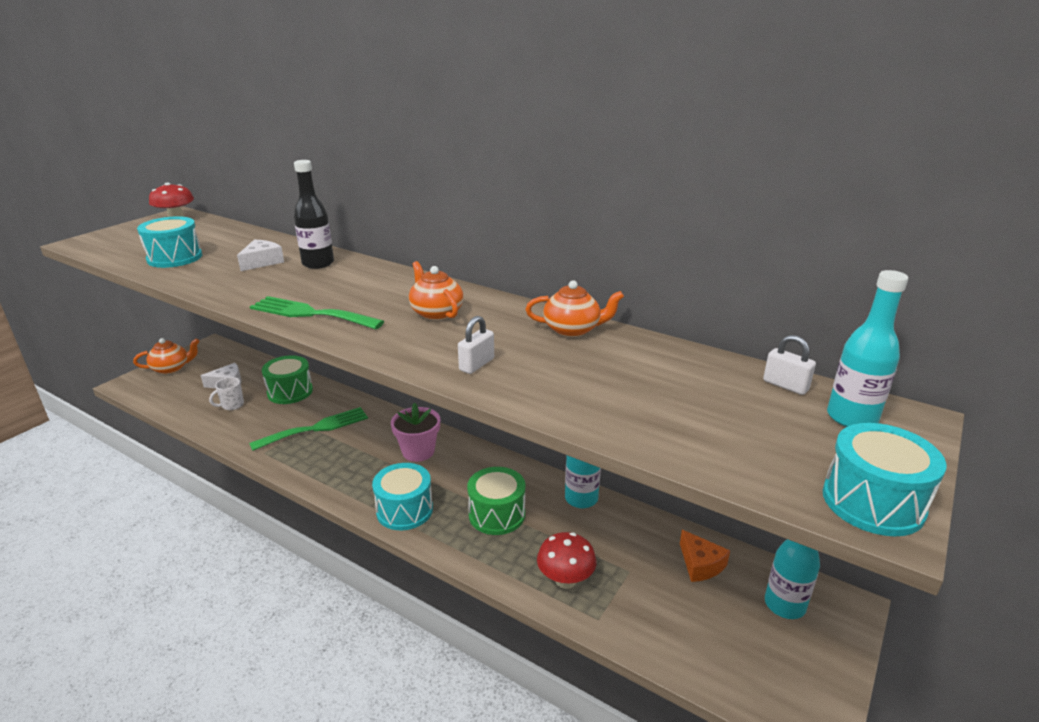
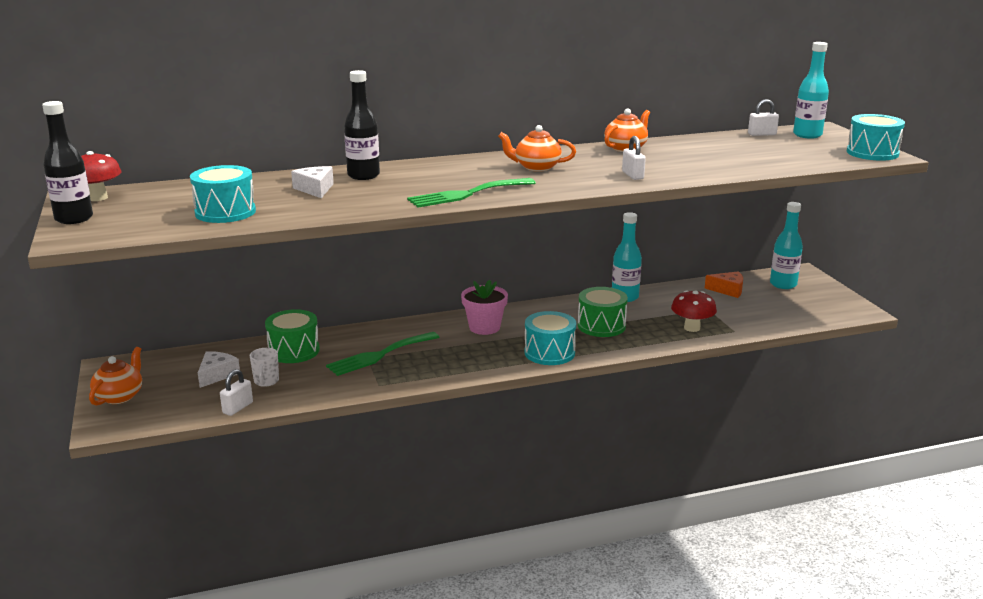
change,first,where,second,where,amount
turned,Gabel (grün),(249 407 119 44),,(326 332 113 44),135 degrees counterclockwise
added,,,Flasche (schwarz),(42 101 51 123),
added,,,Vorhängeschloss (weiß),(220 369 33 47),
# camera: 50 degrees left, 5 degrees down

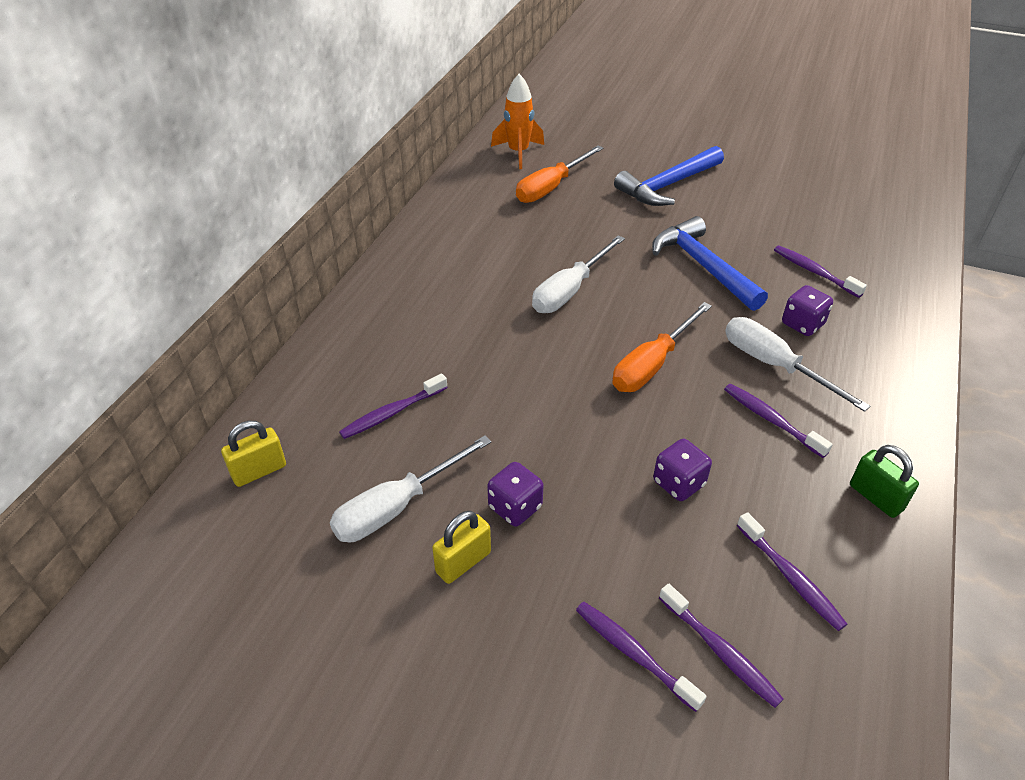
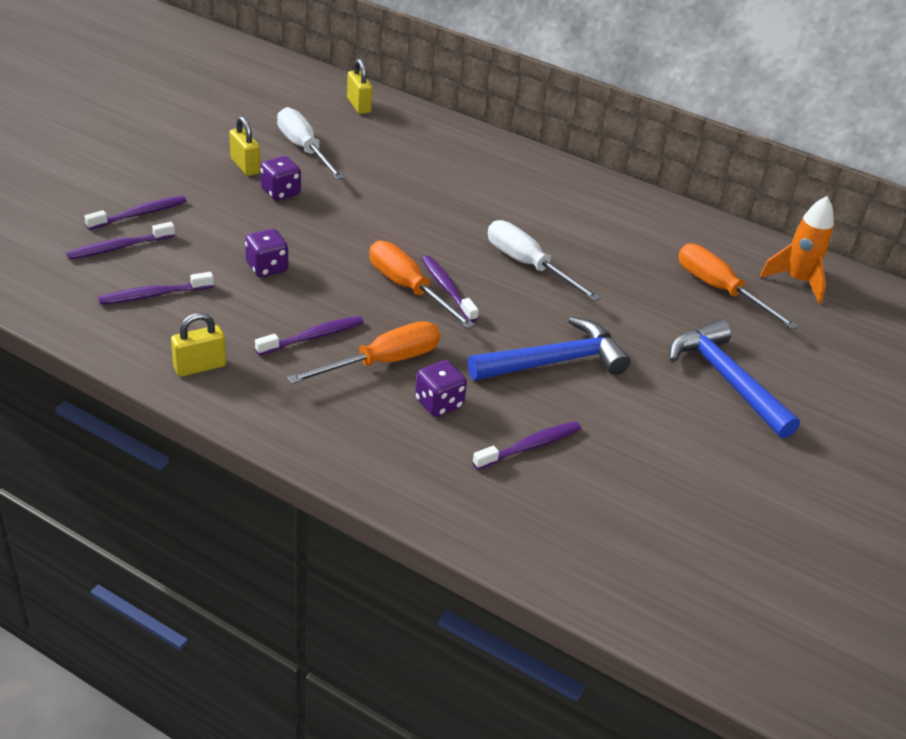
change,first,where,second,where,amount
recoloured,Schraubenzieher (weiß),(725 317 145 95),Schraubenzieher (orange),(287 321 153 63),
moved,Zahnbürste (lila),(339 374 109 65),,(422 255 57 67),
recoloured,Vorhängeschloss (grün),(850 445 69 73),Vorhängeschloss (gelb),(171 313 55 64),
# camera: 95 degrees right, 5 degrees down

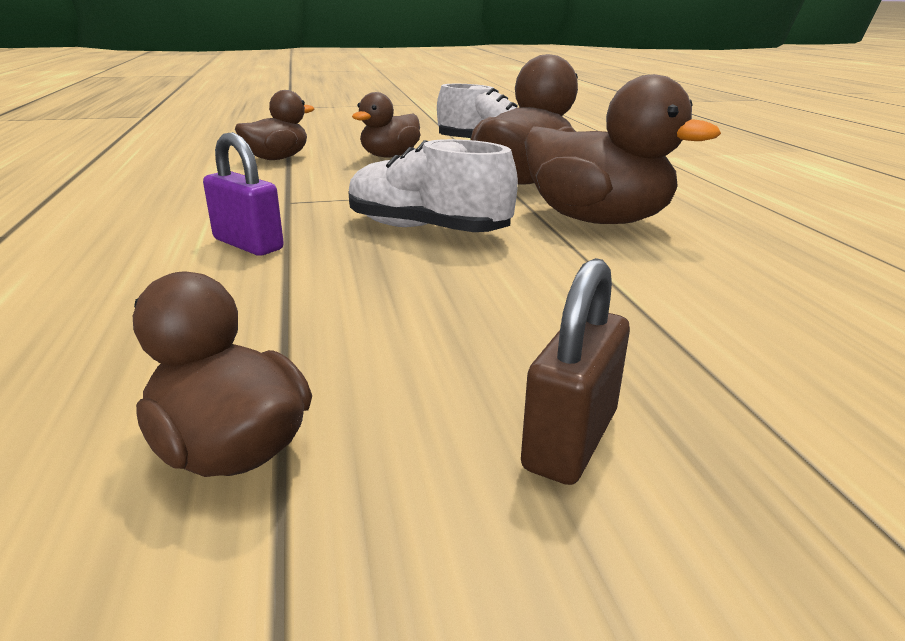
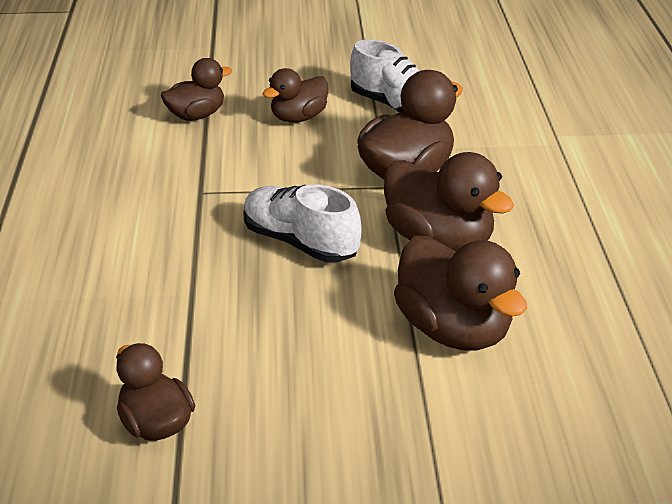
change,first,where,second,where,amount
removed,Vorhängeschloss (lila),(203 132 81 124),,,
removed,Vorhängeschloss (braun),(521 258 109 227),,,
added,,,Ente (braun),(394 236 133 115),
# camera: 10 degrees right, 10 degrees up

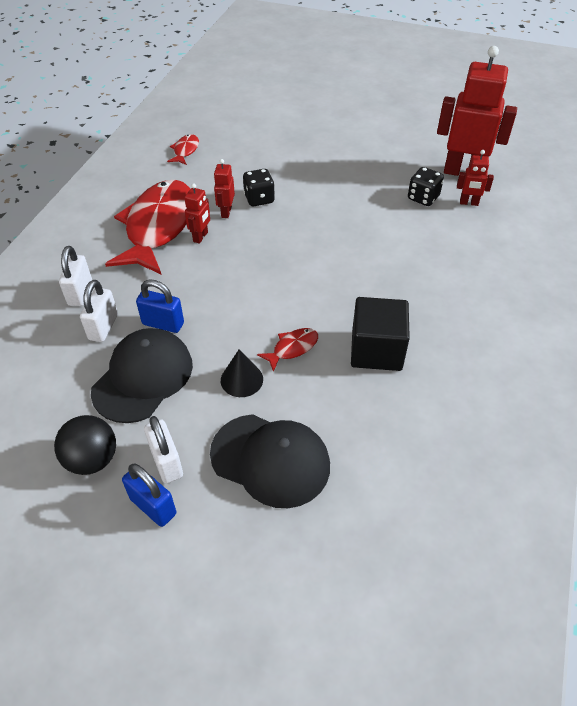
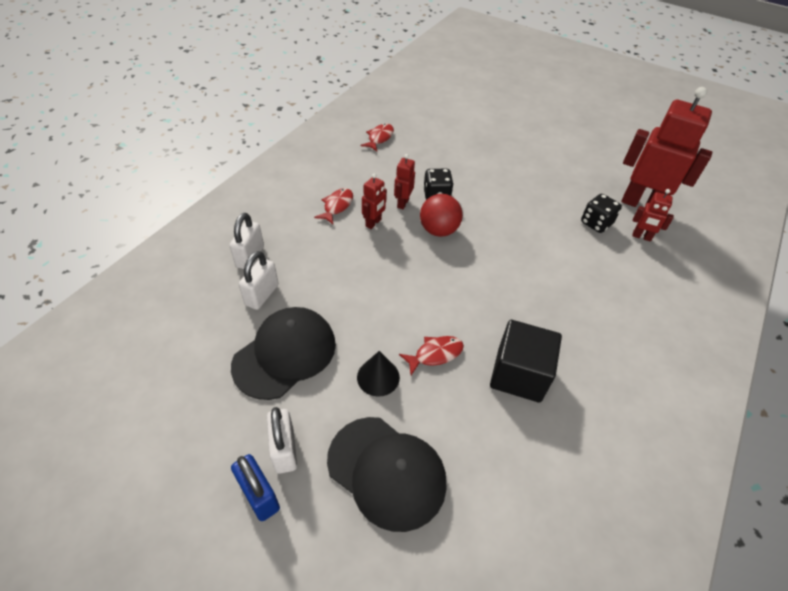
change,first,where,second,where,amount
resized,Fisch (rot),(105 180 85 94),,(314 188 39 36),x0.41
removed,Vorhängeschloss (blau),(136 280 48 53),,,
removed,Ball (schwarz),(54 415 62 60),,,
added,,,Ball (rot),(420 194 43 43),
# camera: 10 degrees right, 0 degrees up

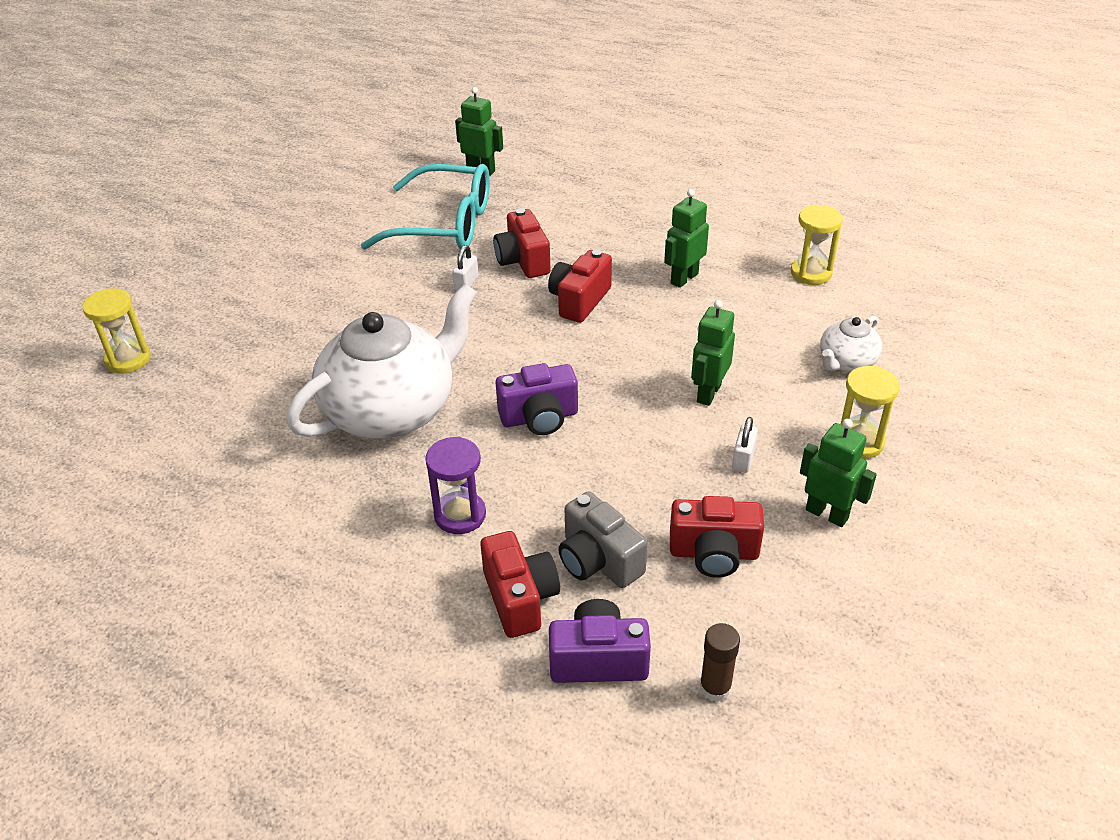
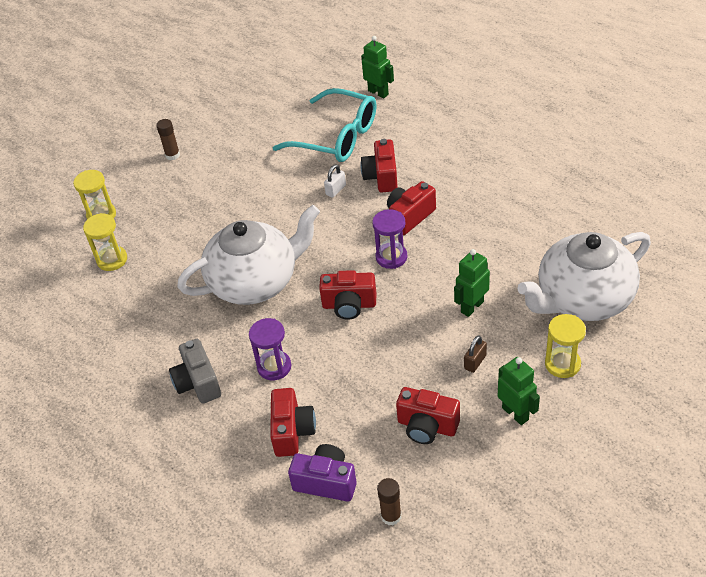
change,first,where,second,where,amount
removed,Roboter (grün),(664 189 45 99),,,
moved,Sanduhr (gelb),(791 205 52 80),,(83 213 44 58),
resized,Teekanne (weiß),(820 316 62 56),,(517 232 134 89),x2.17
recoloured,Kamera (lila),(496 363 82 72),Kamera (rot),(319 270 57 50),
recoloured,Vorhängeschloss (weiß),(732 417 26 56),Vorhängeschloss (braun),(464 335 23 38),
moved,Kamera (grau),(558 491 89 97),,(169 339 52 65),
added,,,Klebestift (braun),(156 119 24 41),
added,,,Sanduhr (lila),(372 209 35 60),
# camera: 20 degrees right, 5 degrees up

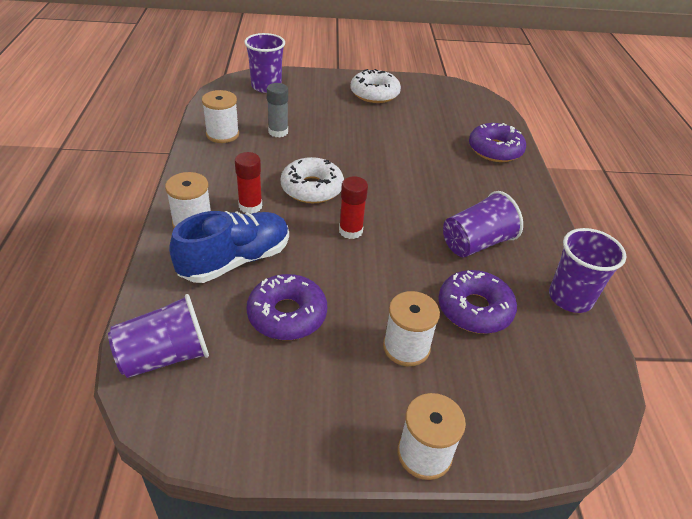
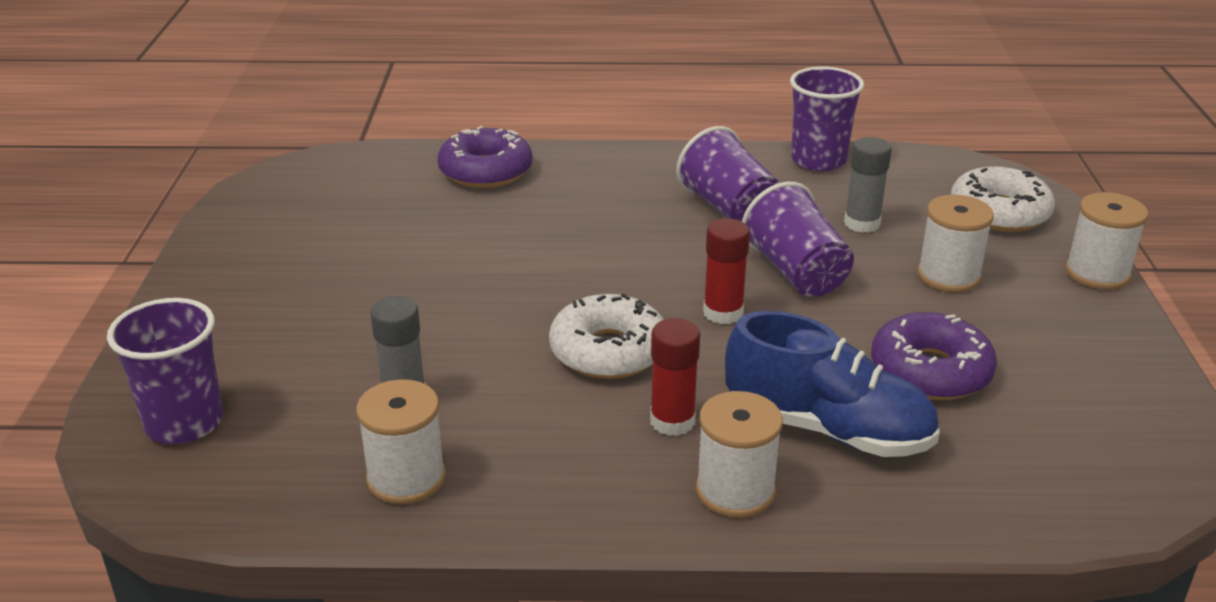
change,first,where,second,where,amount
moved,Donut (weiß),(350 69 51 34),,(951 166 104 66),
turned,Schuh (blau),(169 211 120 72),,(725 311 215 146),150 degrees clockwise
replaced,Donut (lila),(438 270 79 64),Klebestift (grau),(844 137 48 96),
moved,Becher (lila),(108 294 101 84),,(742 182 112 115),
# camera: 85 degrees left, 10 degrees down

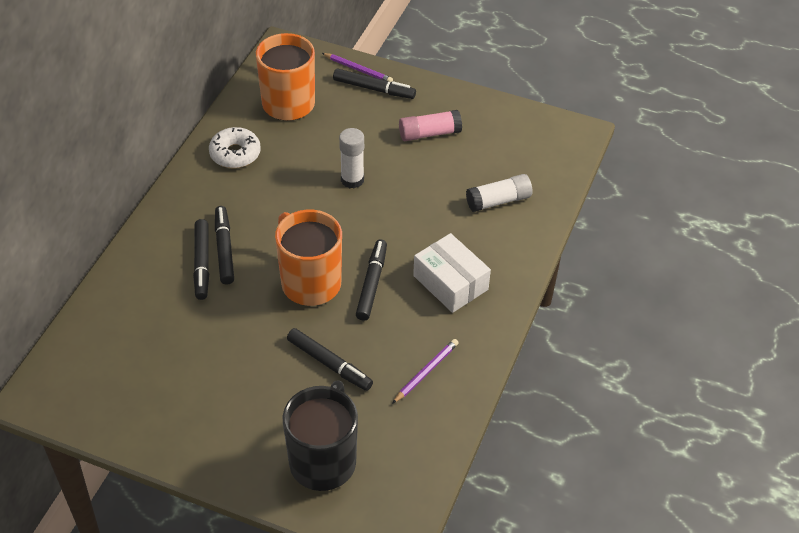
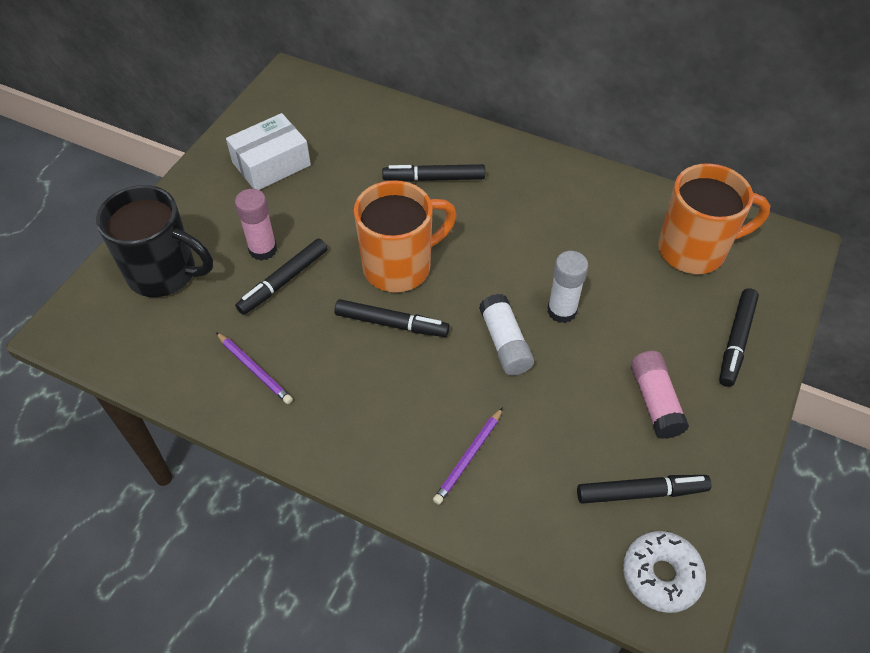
change,first,where,second,where,amount
moved,Bleistift (lila),(322 53 71 29),,(433 407 70 98),
moved,Donut (weiß),(209 127 52 41),,(623 531 83 82),
moved,Klebestift (weiß),(466 174 66 38),,(479 294 55 81),
moved,Filzstift (schwarz),(215 206 19 78),,(577 475 135 29),
moved,Schachtel (weiß),(413 233 78 80),,(226 113 85 77),
added,,,Klebestift (rosa),(235 189 42 72),
# camera: 95 degrees right, 5 degrees up

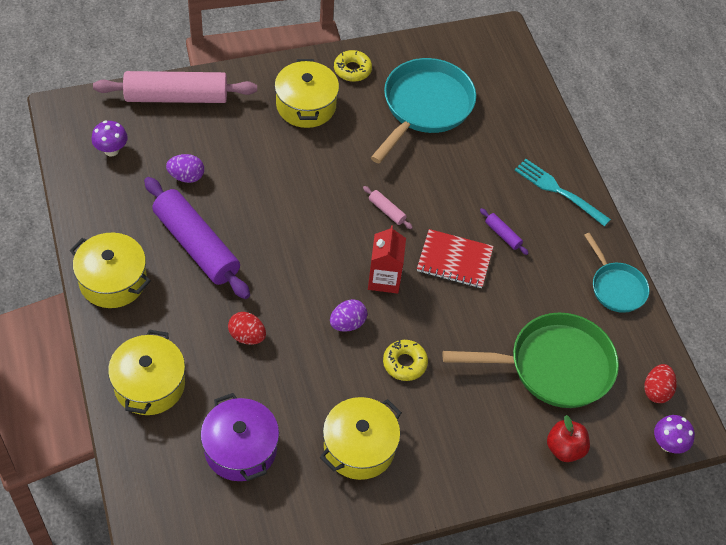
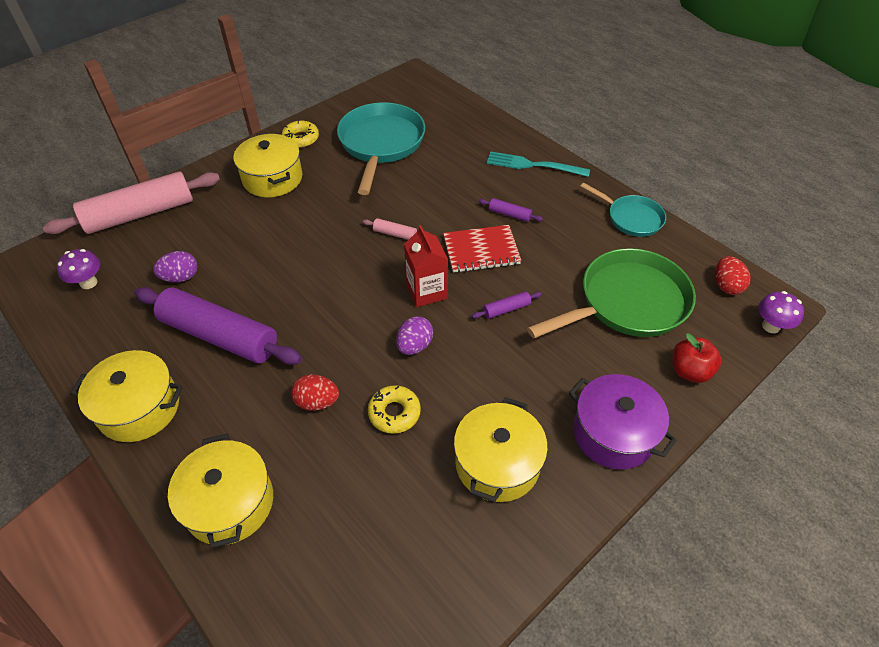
change,first,where,second,where,amount
moved,Donut (gelb),(383 340 45 41),,(368 385 53 49),
moved,Kochtopf (lila),(201 393 78 88),,(569 374 108 95),
added,,,Nudelholz (lila),(472 291 70 28),
# camera: 20 degrees left, 5 degrees down

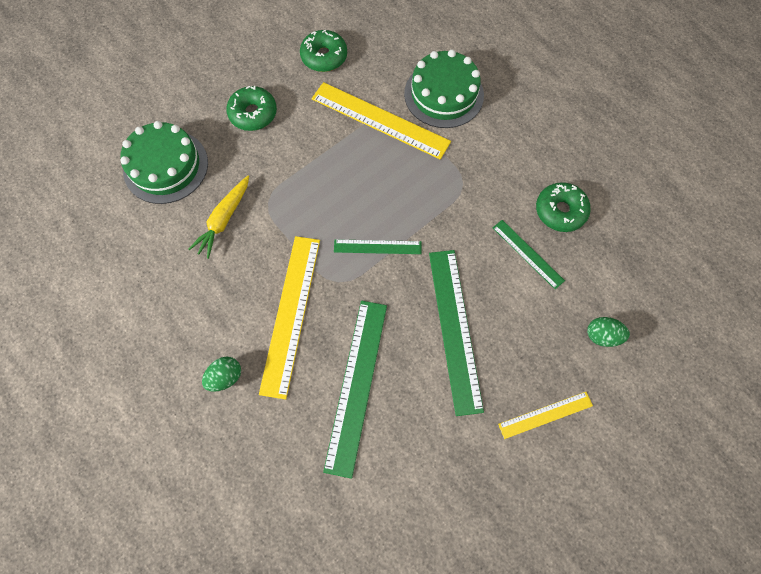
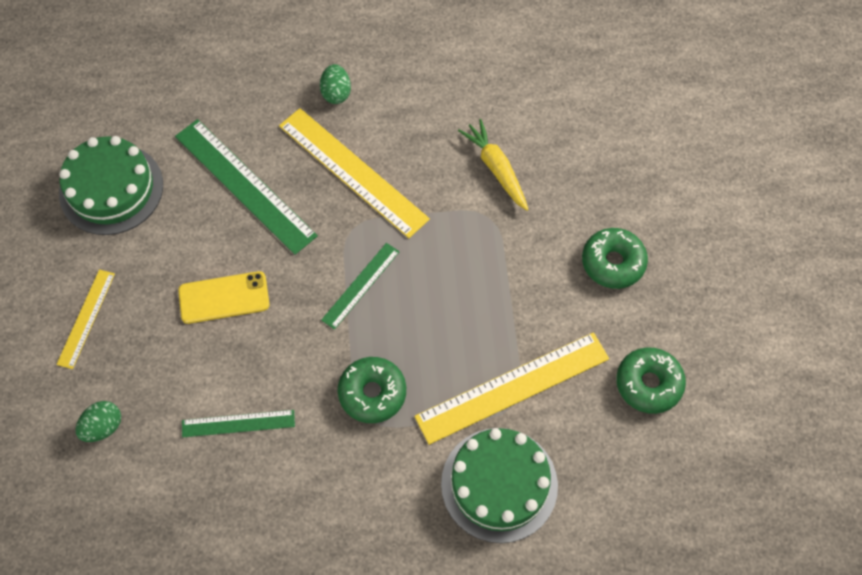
change,first,where,second,where,amount
moved,Kuchen (grün),(120 121 88 83),,(59 136 104 99),
moved,Donut (grün),(536 182 55 50),,(338 357 68 66),
replaced,Lineal (grün),(429 250 55 166),Handy (gelb),(178 271 91 53),
# camera: 125 degrees right, 5 degrees down

